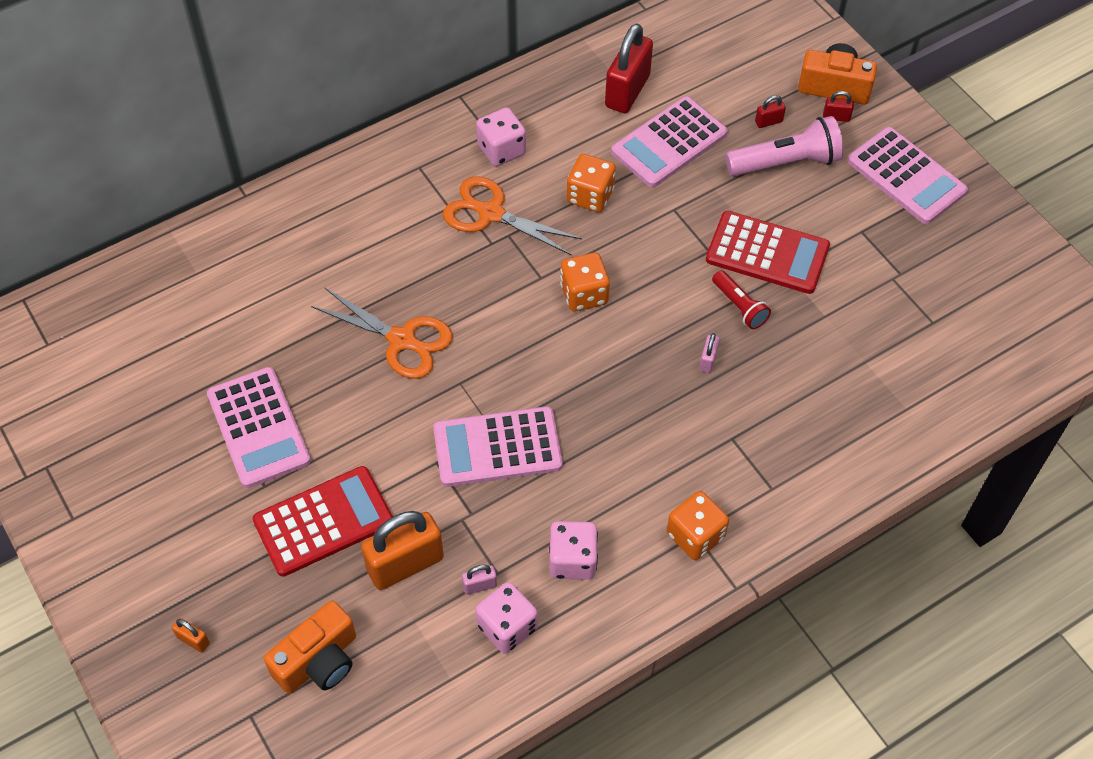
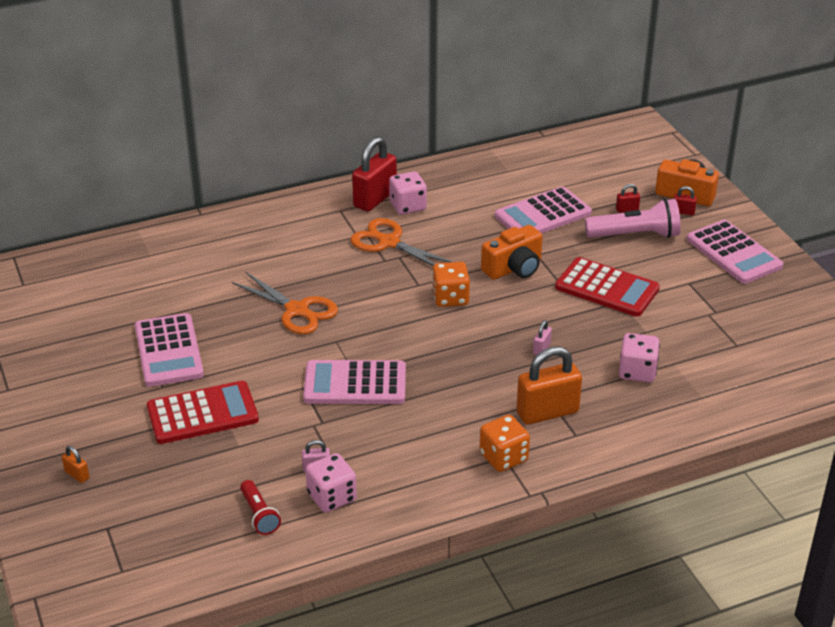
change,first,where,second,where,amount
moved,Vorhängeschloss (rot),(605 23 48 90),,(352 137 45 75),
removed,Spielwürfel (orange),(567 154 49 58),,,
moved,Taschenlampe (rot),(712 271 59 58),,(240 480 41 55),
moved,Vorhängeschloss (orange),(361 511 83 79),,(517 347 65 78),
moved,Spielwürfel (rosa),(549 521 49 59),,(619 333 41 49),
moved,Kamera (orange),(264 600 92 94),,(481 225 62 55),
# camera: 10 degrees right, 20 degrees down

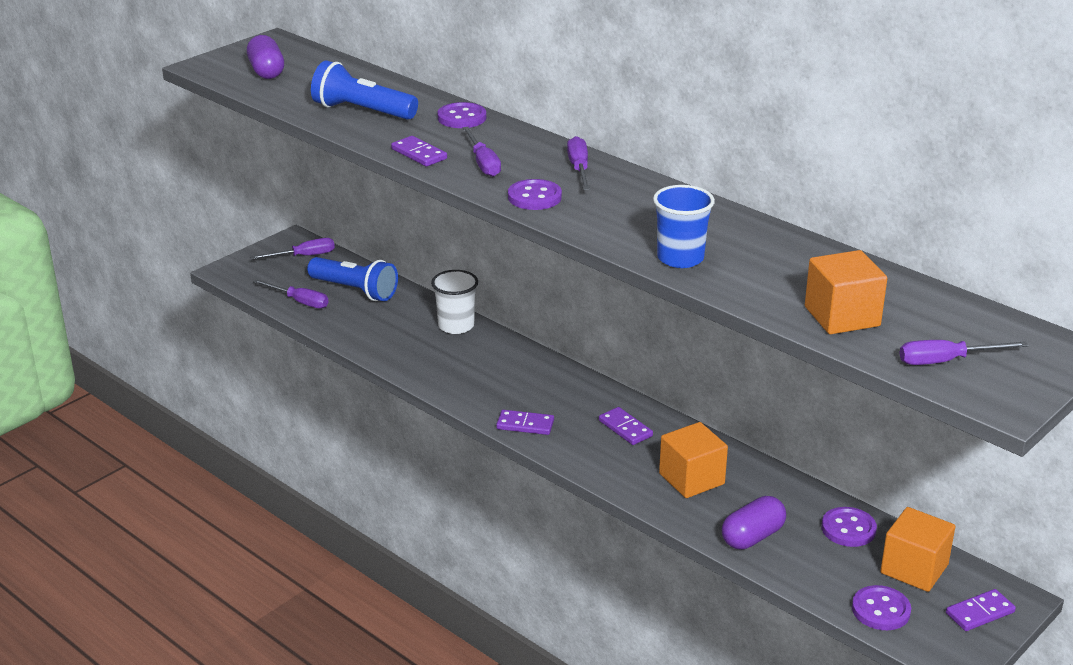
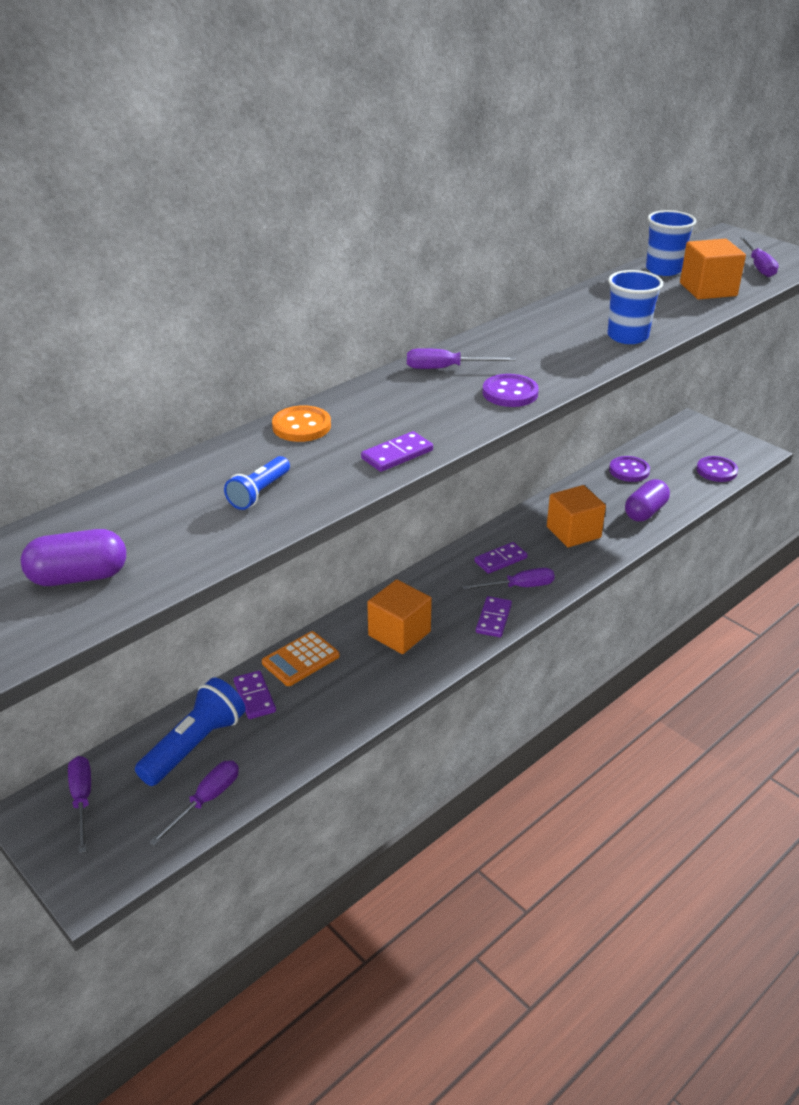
change,first,where,second,where,amount
resized,Taschenlampe (blau),(311 60 107 60),,(224 456 66 54),x0.57
recoloured,Knopf (lila),(437 102 49 26),Knopf (orange),(272 405 59 37),
moved,Schraubenzieher (lila),(462 127 39 50),,(462 568 93 22),
replaced,Becher (weiß),(431 270 47 64),Taschenrechner (orange),(262 631 78 55),
turned,Kapsel (lila),(722 496 64 54),,(625 479 45 42),75 degrees clockwise
moved,Kubus (orange),(880 507 75 85),,(367 580 65 74),
moved,Dominostein (lila),(946 589 70 42),,(233 671 43 48),
added,,,Becher (blau),(646 210 50 66),
# camera: 85 degrees left, 5 degrees up

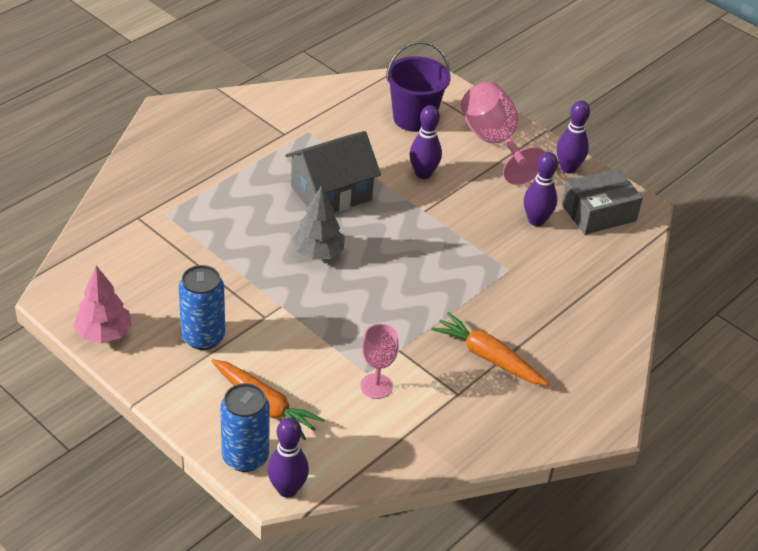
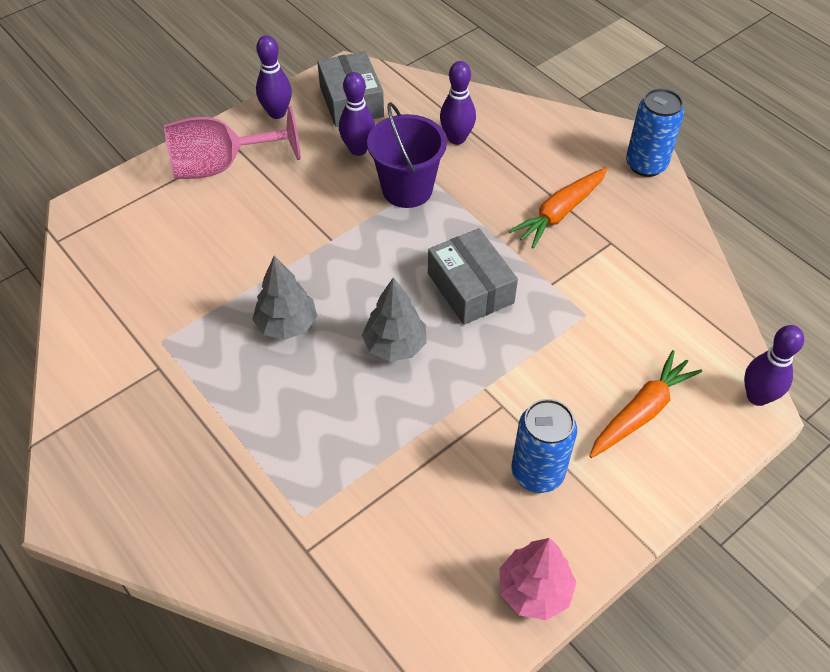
change,first,where,second,where,amount
moved,Eimer (lila),(386 41 65 91),,(367 102 80 106),
moved,Bowlingkegel (lila),(409 105 33 74),,(440 61 36 84),
replaced,Haus (grau),(285 131 96 81),Baum (grau),(252 256 65 84),
removed,Kelch (rosa),(360 324 39 75),,,
moved,Dose (blau),(220 383 50 89),,(626 88 58 89),
added,,,Schachtel (grau),(428 228 90 97),
# camera: 80 degrees left, 10 degrees up

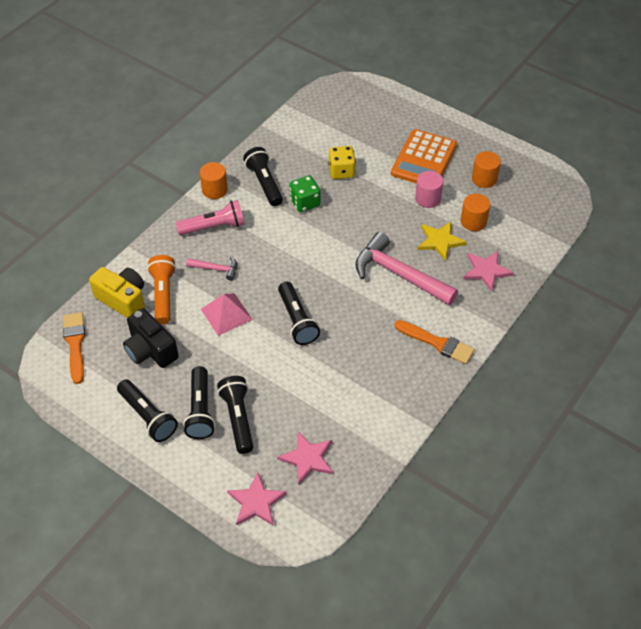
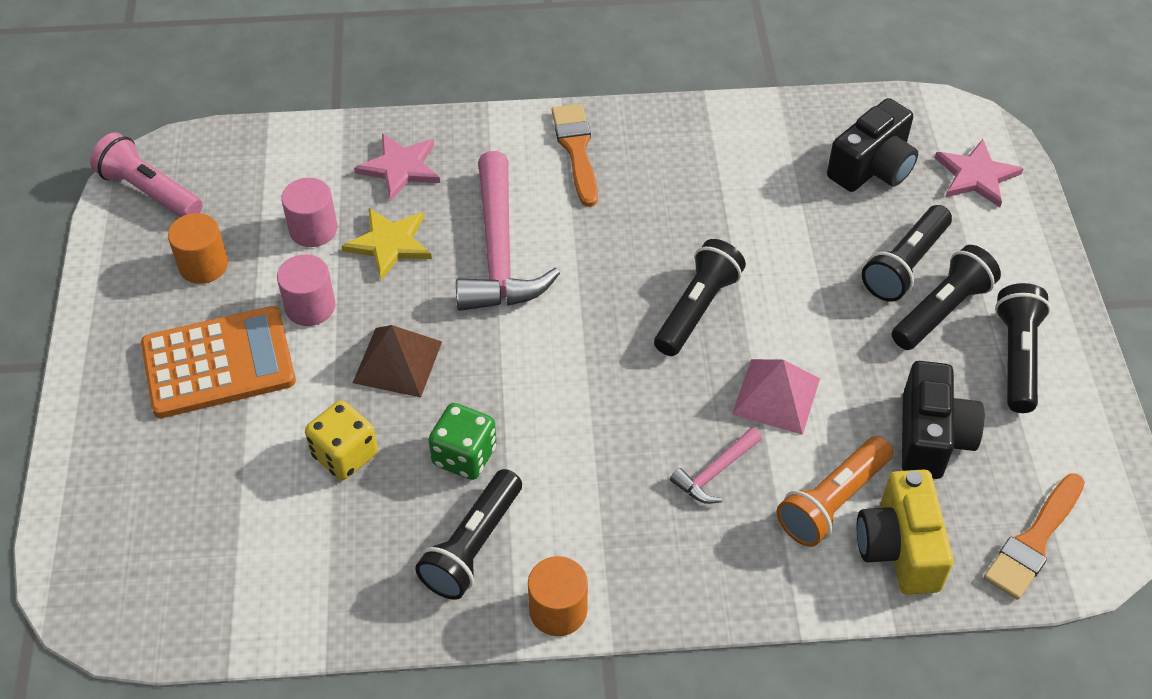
change,first,where,second,where,amount
recoloured,Vollzylinder (orange),(461 194 29 37),Vollzylinder (rosa),(281 178 56 69),
moved,Taschenlampe (rosa),(176 200 69 35),,(90 132 113 85),
turned,Hammer (rosa),(186 257 51 24),,(670 427 92 77),105 degrees counterclockwise
replaced,Stern (rosa),(277 431 56 53),Kamera (schwarz),(827 98 91 94),
added,,,Pyramide (braun),(353 325 89 73),
# camera: 130 degrees left, 0 degrees up

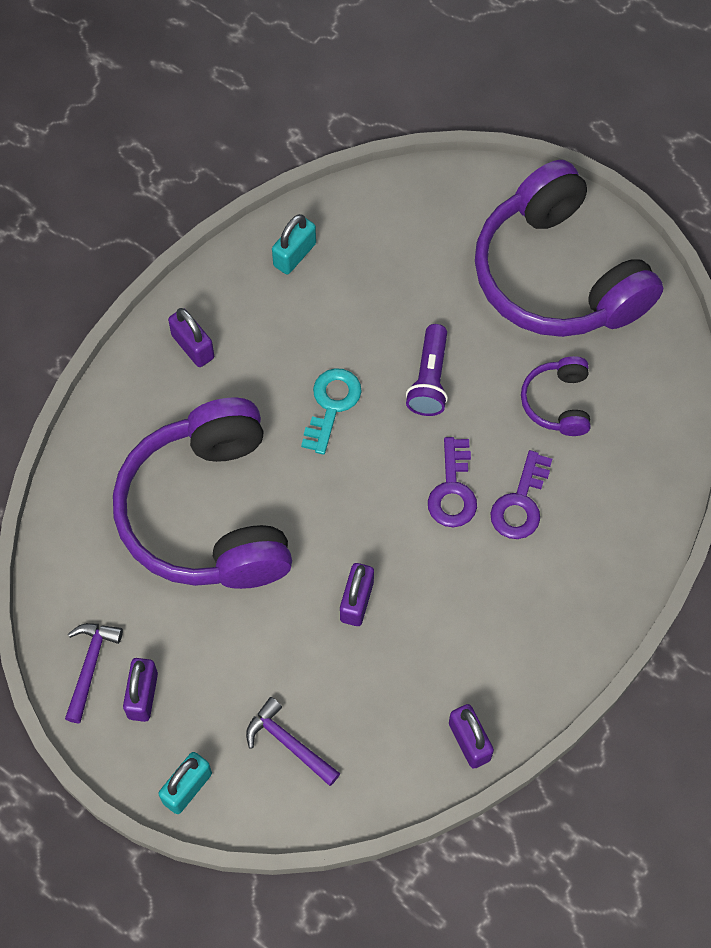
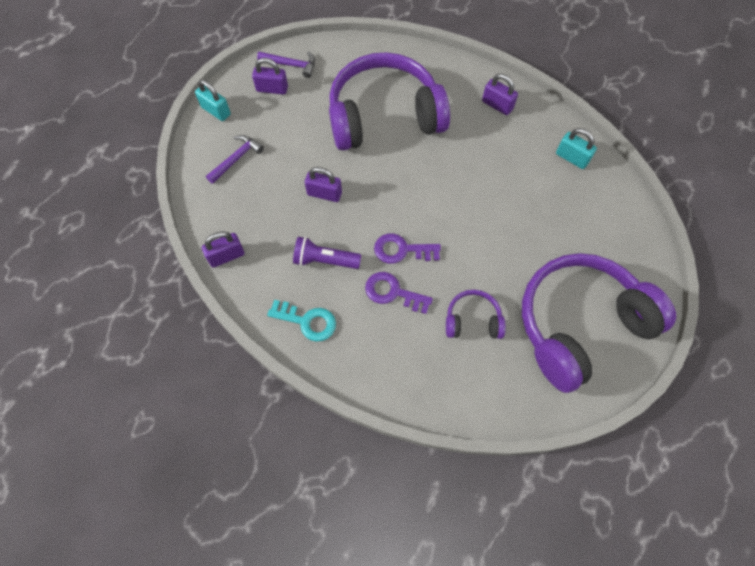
change,first,where,second,where,amount
turned,Vorhängeschloss (lila),(168 308 46 59),,(482 74 36 41),75 degrees clockwise
moved,Taschenlampe (lila),(406 324 42 92),,(293 237 68 32),
moved,Schlüssel (türkis),(301 368 61 87),,(267 300 69 42),
# camera: 90 degrees right, 0 degrees up

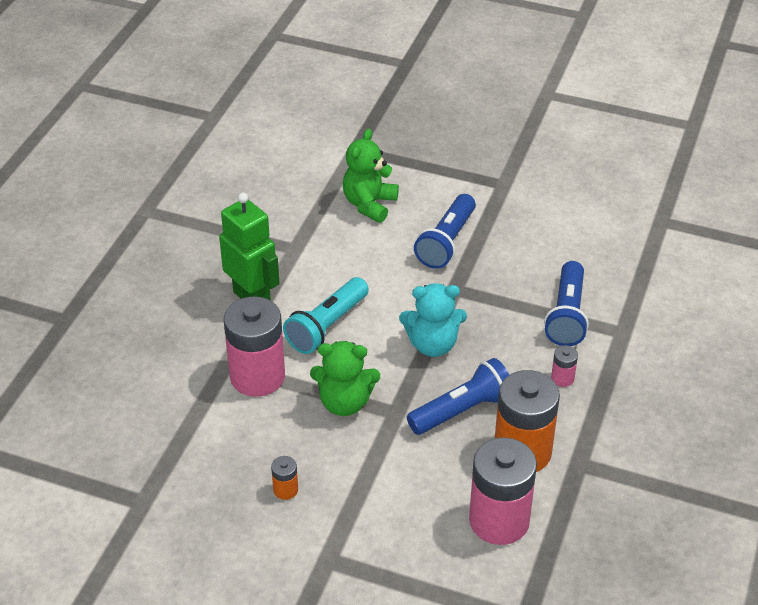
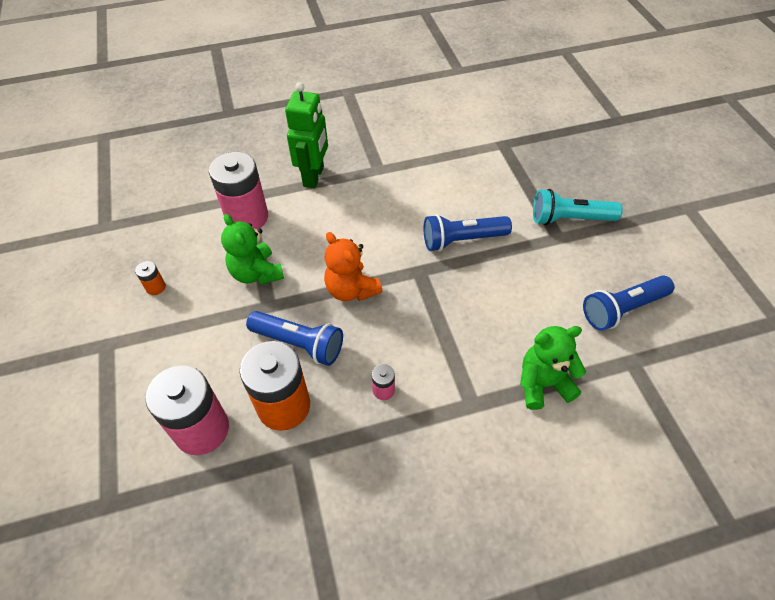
change,first,where,second,where,amount
moved,Teddybär (grün),(343 129 56 94),,(520 326 66 84),
moved,Taschenlampe (blau),(544 261 45 85),,(583 275 91 56),
moved,Taschenlampe (türkis),(283 277 86 77),,(533 189 90 36),
recoloured,Teddybär (türkis),(399 283 68 74),Teddybär (orange),(324 232 59 69),
# camera: 55 degrees right, 10 degrees up

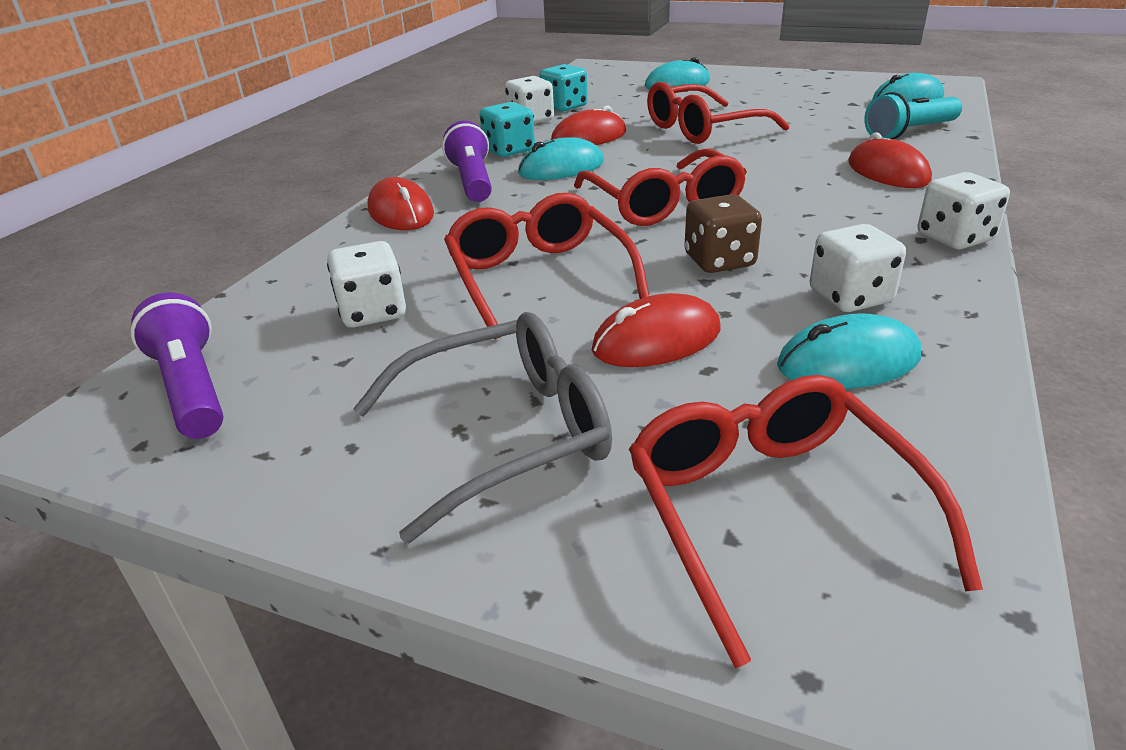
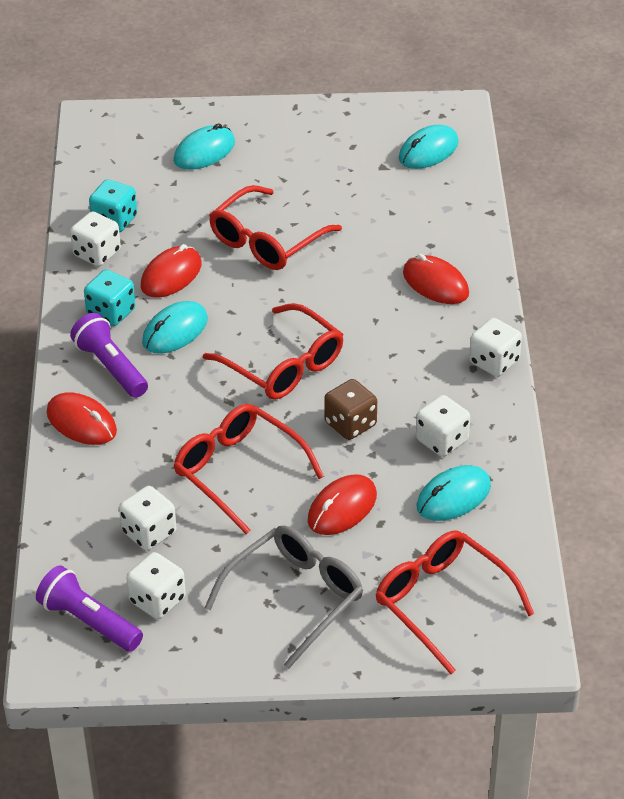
change,first,where,second,where,amount
removed,Taschenlampe (türkis),(864 92 98 47),,,
added,,,Spielwürfel (weiß),(126 552 60 67),
# camera: 25 degrees left, 10 degrees up

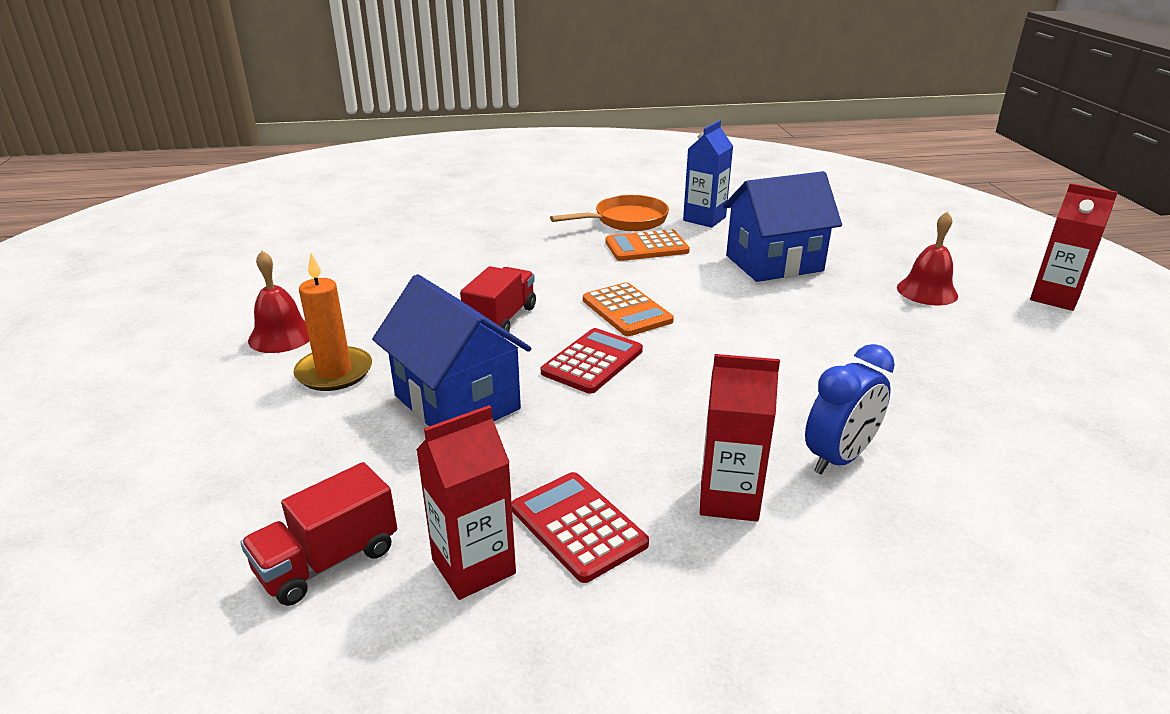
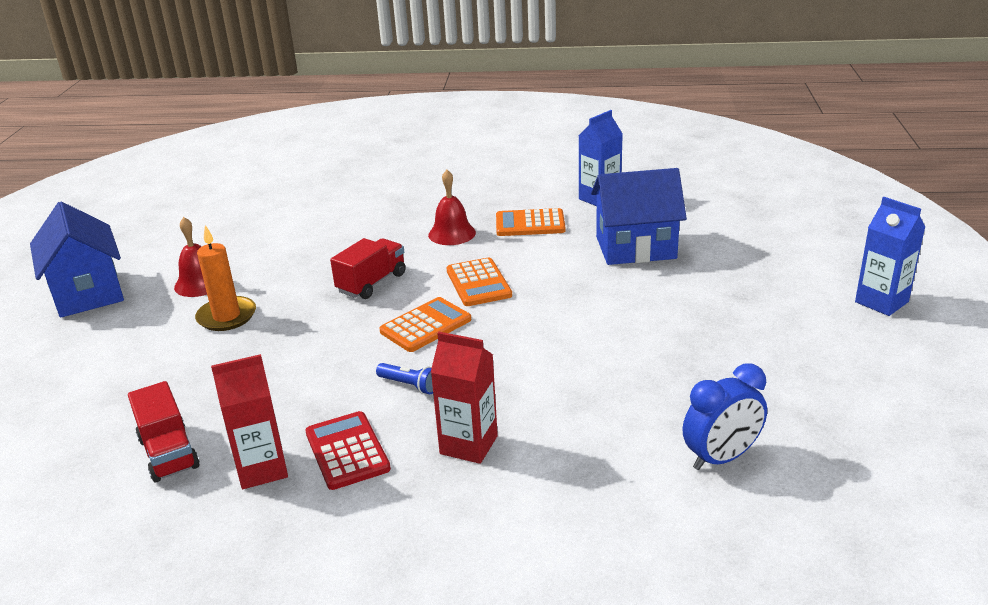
change,first,where,second,where,amount
recoloured,Getränkekarton (rot),(1030 183 88 128),Getränkekarton (blau),(855 197 70 119),
removed,Pfanne (orange),(550 195 119 36),,,
moved,Glocke (rot),(897 211 61 94),,(428 170 48 75),
moved,Haus (blau),(372 274 159 152),,(30 202 94 116),
recoloured,Taschenrechner (rot),(541 328 102 66),Taschenrechner (orange),(379 297 92 55),
moved,Wecker (blau),(805 344 90 131),,(683 363 84 107),
turned,Lastwagen (rot),(241 462 156 144),,(128 381 72 101),90 degrees counterclockwise
added,,,Taschenlampe (blau),(376 363 57 31),
# camera: 15 degrees right, 0 degrees up

